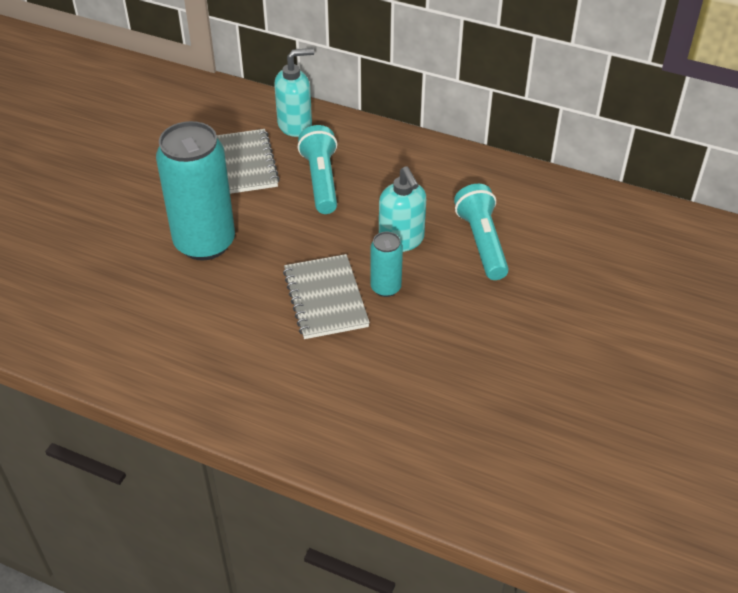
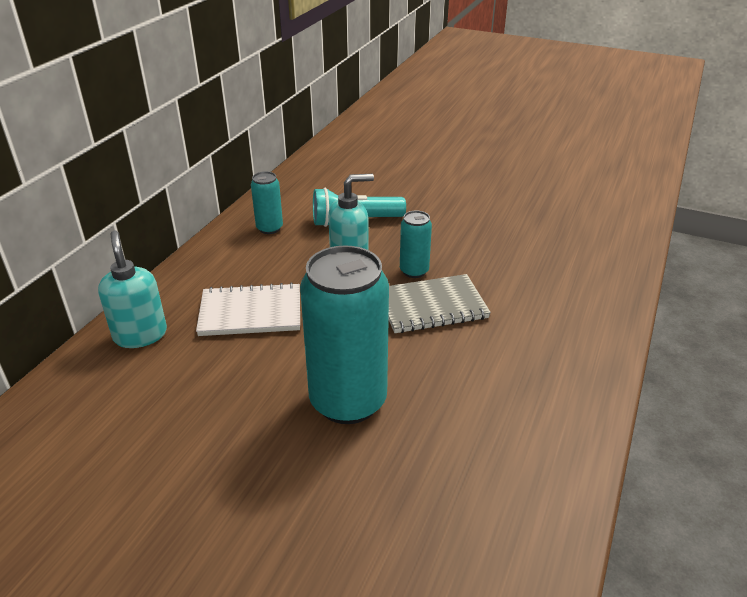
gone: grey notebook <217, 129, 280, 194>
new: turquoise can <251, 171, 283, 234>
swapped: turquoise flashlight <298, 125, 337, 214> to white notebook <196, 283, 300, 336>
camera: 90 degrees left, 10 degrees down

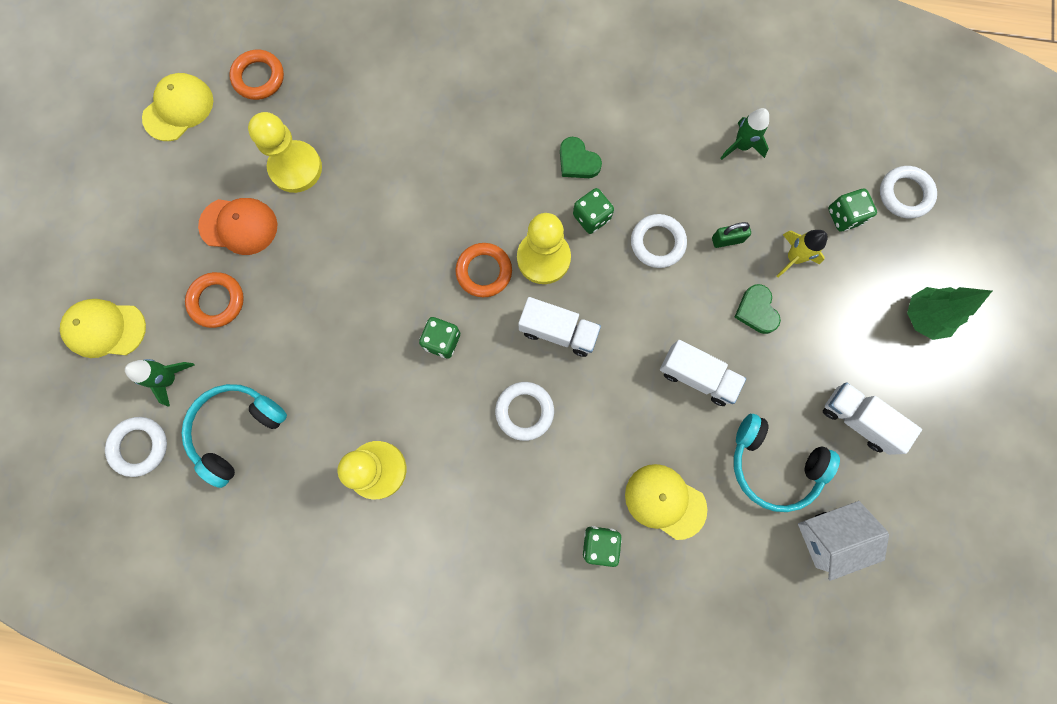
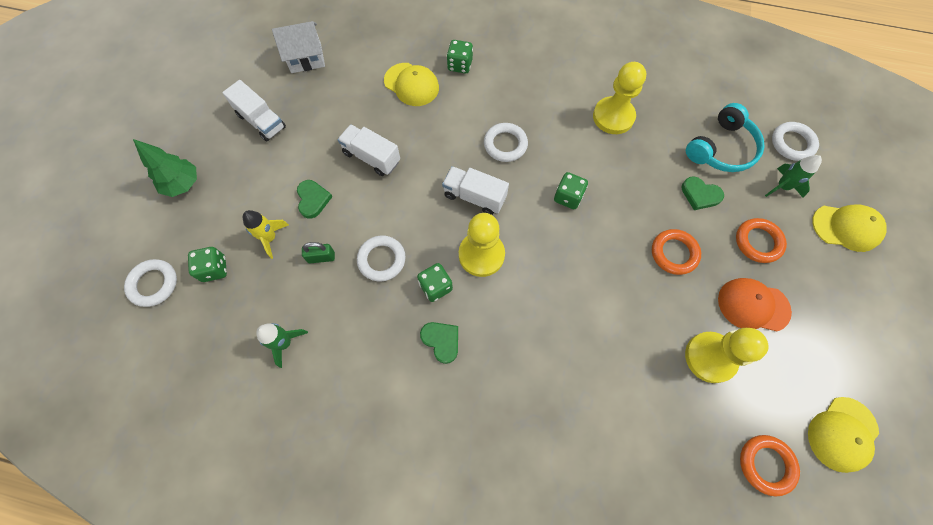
gone: turquoise headphones <734, 414, 840, 512>
new: green heart <681, 176, 724, 210>
shifted: orange ring <455, 243, 512, 297> to <652, 229, 701, 275>
camera: 175 degrees left, 10 degrees down

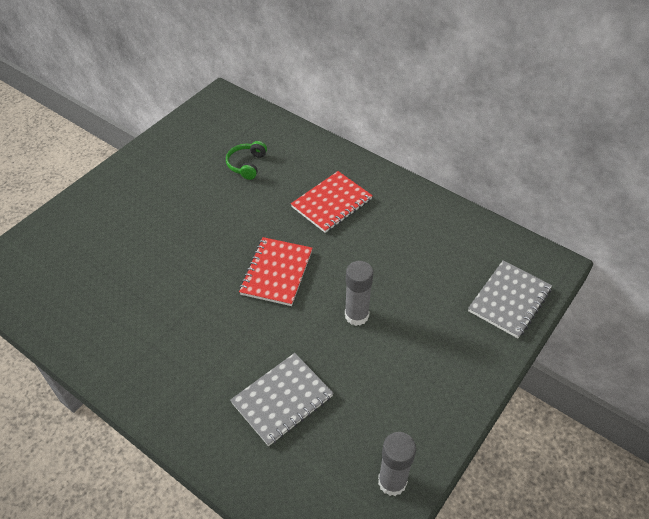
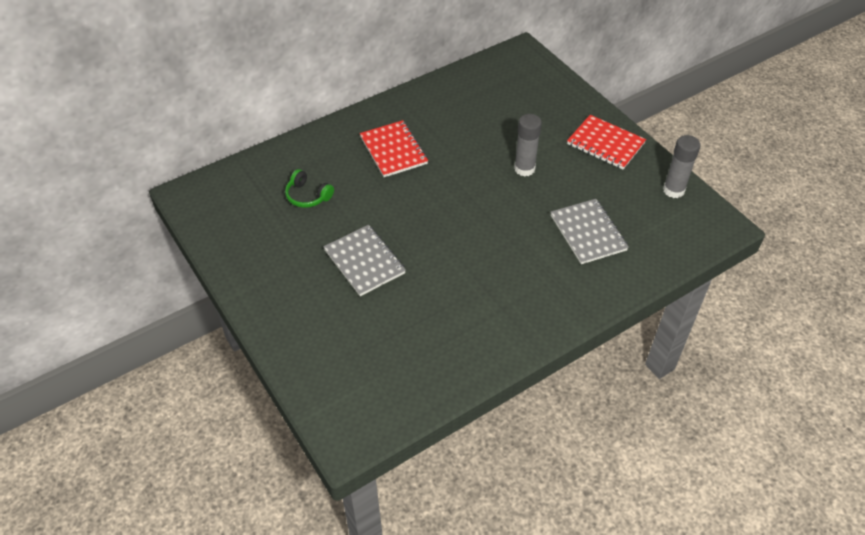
shifted: red notebook <239, 237, 312, 306> to <567, 115, 646, 169>; grey notebook <468, 260, 552, 338> to <323, 225, 406, 296>
camera: 70 degrees left, 0 degrees up

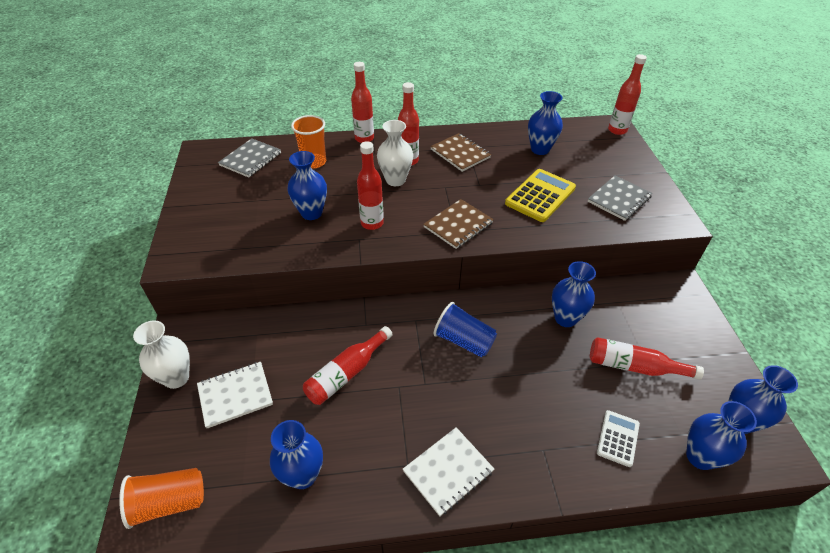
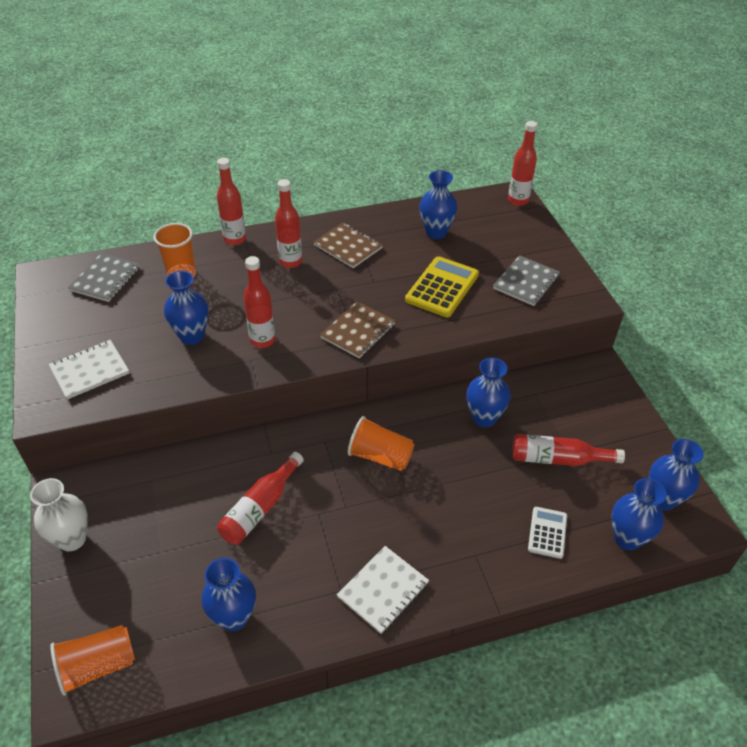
gone: white vase <377, 120, 413, 186>
shifted: white notebook <197, 362, 273, 428> to <49, 340, 129, 400>
repainted: blue cup <434, 302, 497, 357> to orange cup <348, 416, 414, 471>
camera: 10 degrees left, 0 degrees up

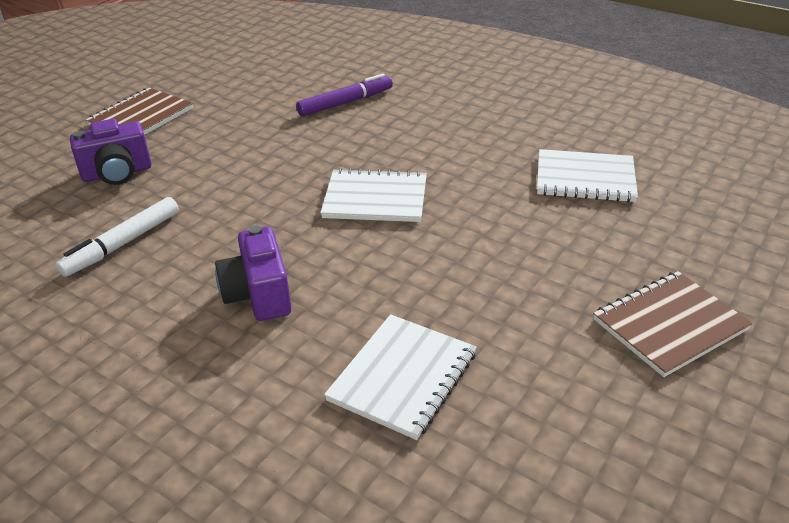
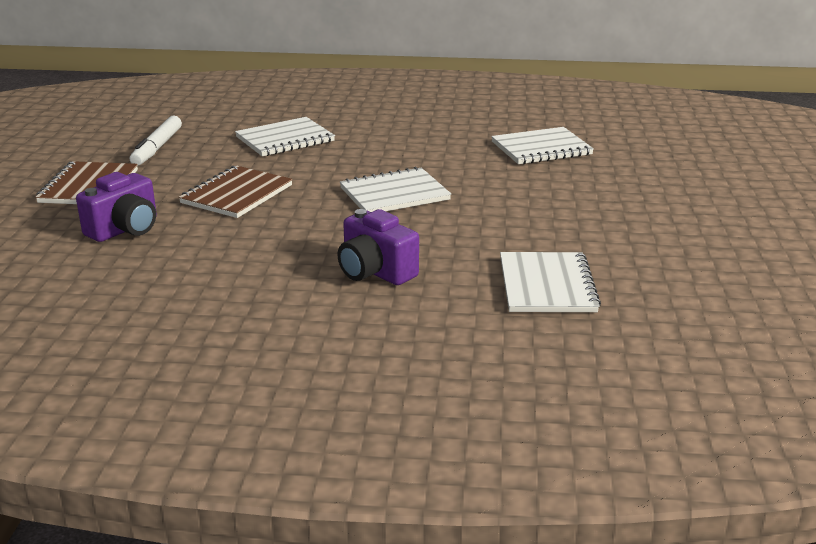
shifted: white marker <56, 197, 179, 277> to <130, 116, 182, 166>; brown notebook <593, 271, 753, 377> to <179, 166, 293, 218>
swapped: purple marker <296, 74, 393, 116> to white notebook <235, 117, 335, 156>
camera: 30 degrees left, 10 degrees down

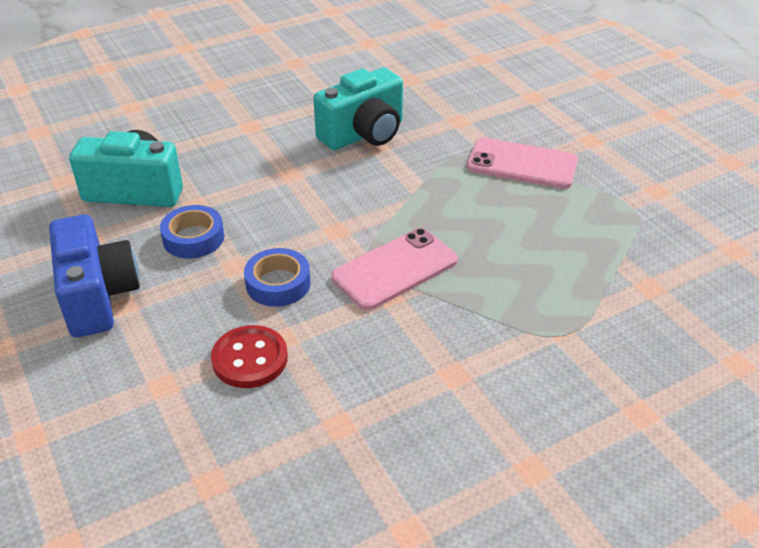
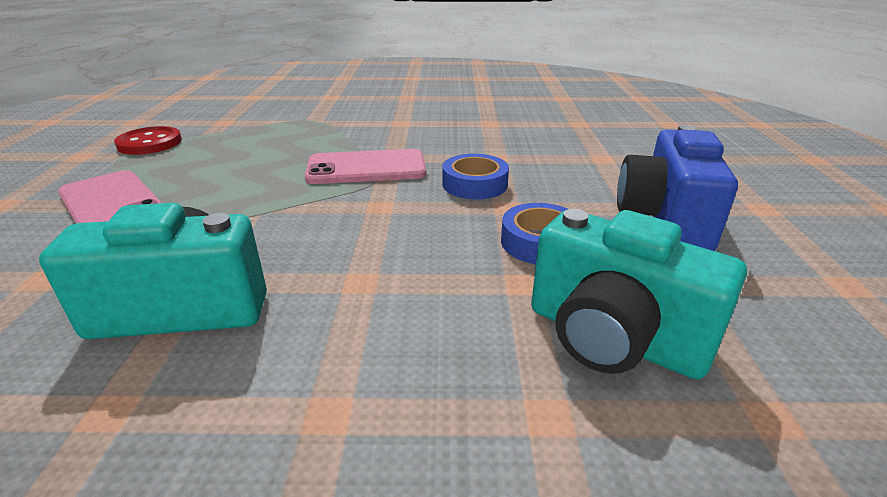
shifted: red button <211, 325, 288, 388> to <114, 126, 182, 155>
camera: 150 degrees left, 10 degrees down

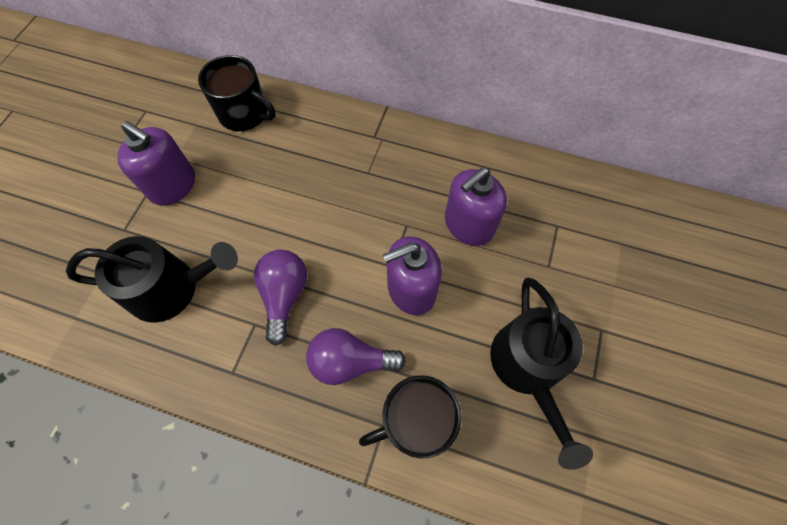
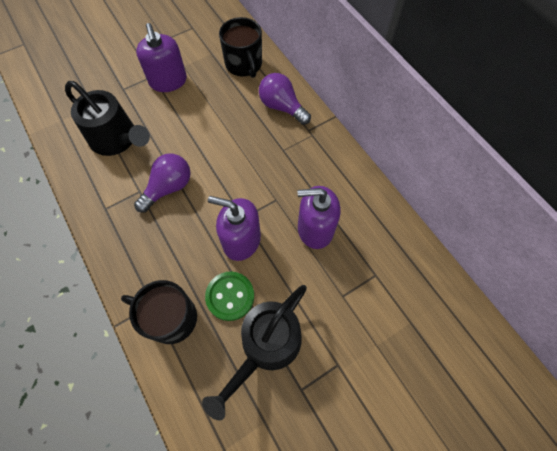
new: green button <205, 272, 254, 321>
shifted: purple light bulb <306, 328, 406, 385> to <259, 73, 311, 125>
camera: 40 degrees right, 0 degrees up

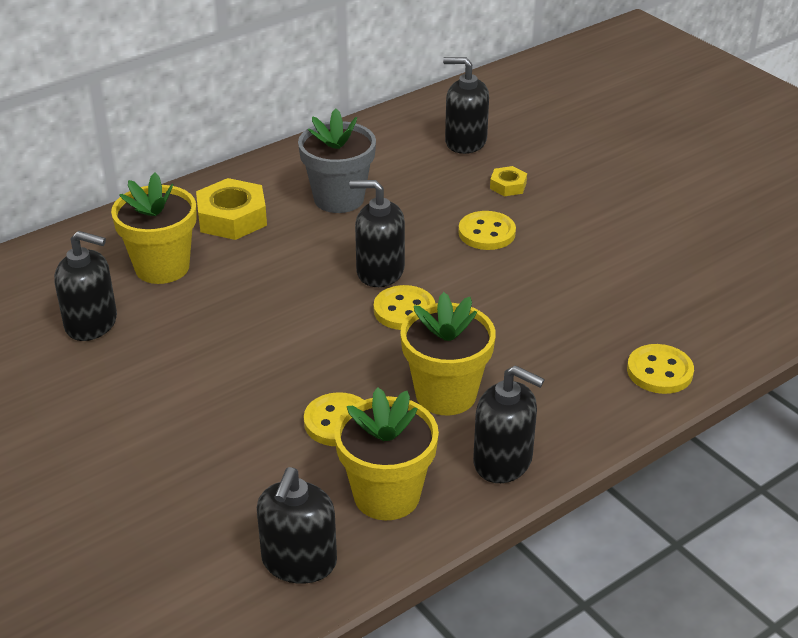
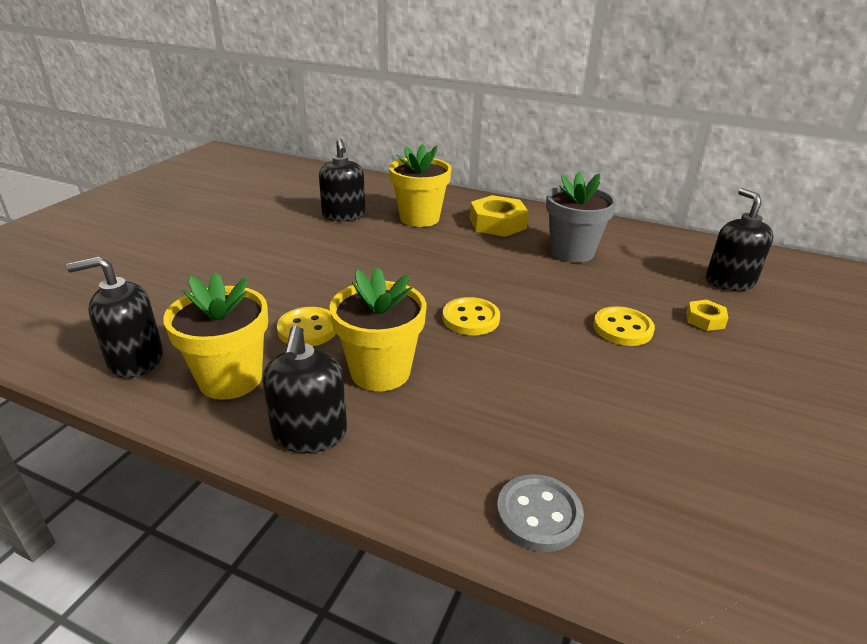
gone: black soap dispenser <350, 180, 405, 287>
repainted: yellow button <627, 344, 694, 394> to grey button <497, 474, 584, 552>
camera: 60 degrees right, 5 degrees down

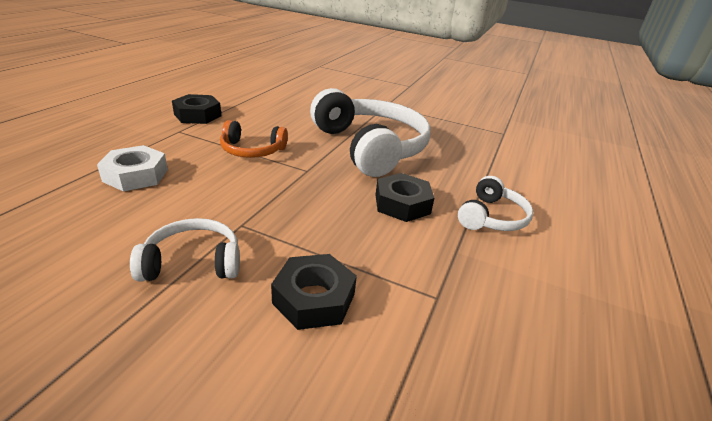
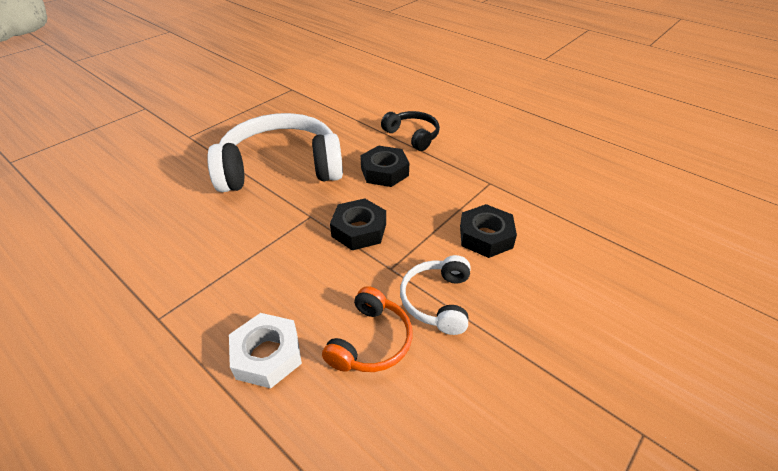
shifted: black nut <172, 94, 221, 124> to <330, 199, 386, 250>; orange headphones <220, 120, 288, 158> to <322, 286, 413, 372>
repainted: white headphones <458, 176, 533, 231> to black headphones <381, 111, 440, 151>
camera: 70 degrees left, 10 degrees up

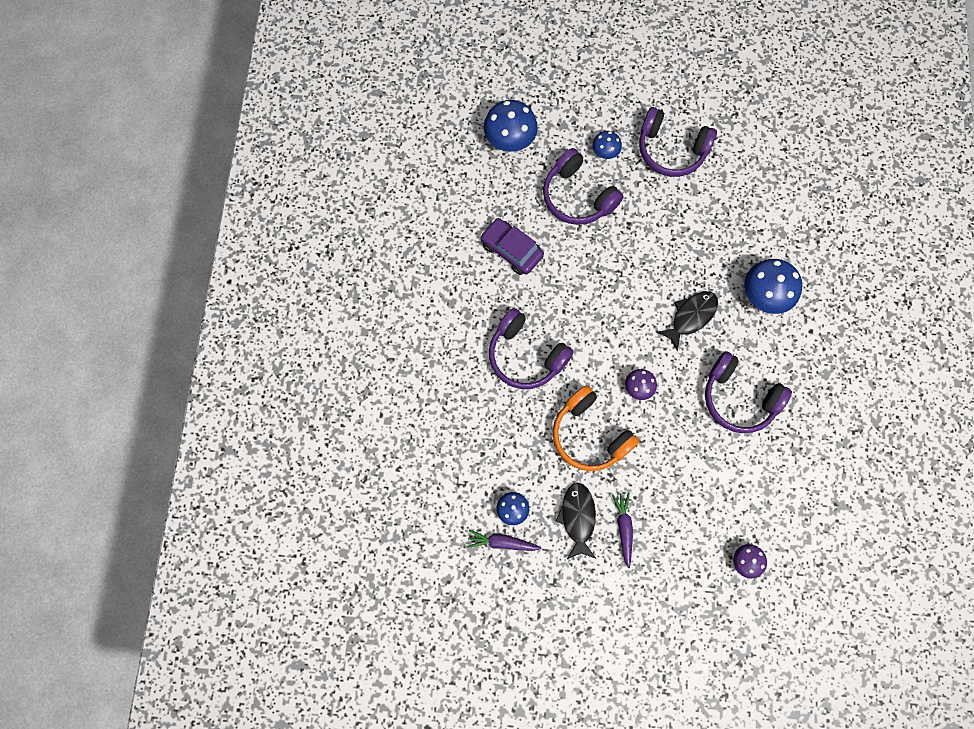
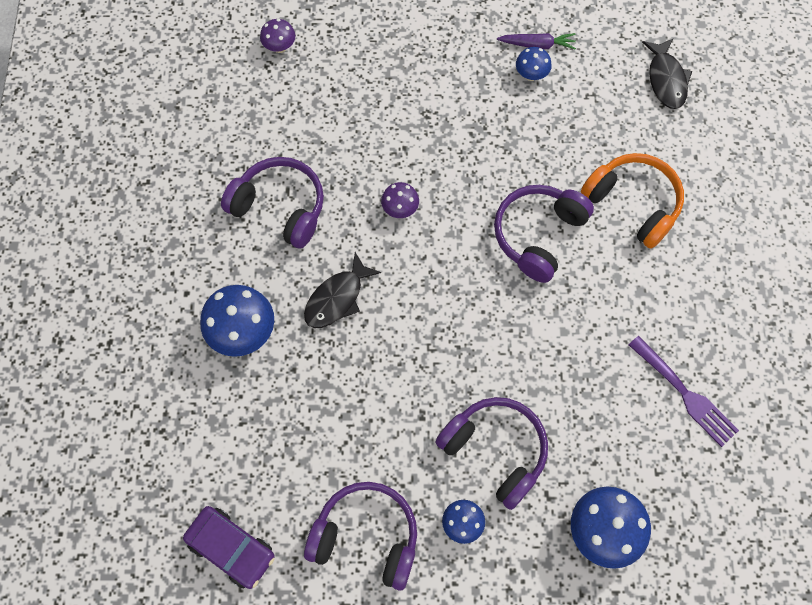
gone: purple carrot <612, 493, 633, 568>
new: purple fork <629, 336, 739, 447>
shifted: purple car <480, 218, 544, 275> to <183, 506, 275, 589>; orange headphones <553, 385, 639, 471> to <581, 153, 684, 249>; black fish <555, 483, 596, 560> to <642, 38, 692, 109>
rotated: purple headphones <489, 308, 574, 389> = <494, 185, 594, 283> 90 degrees counterclockwise
camera: 175 degrees right, 5 degrees down

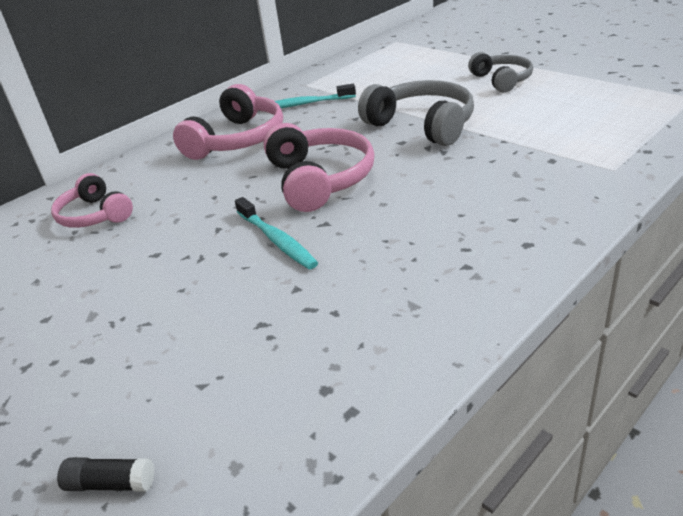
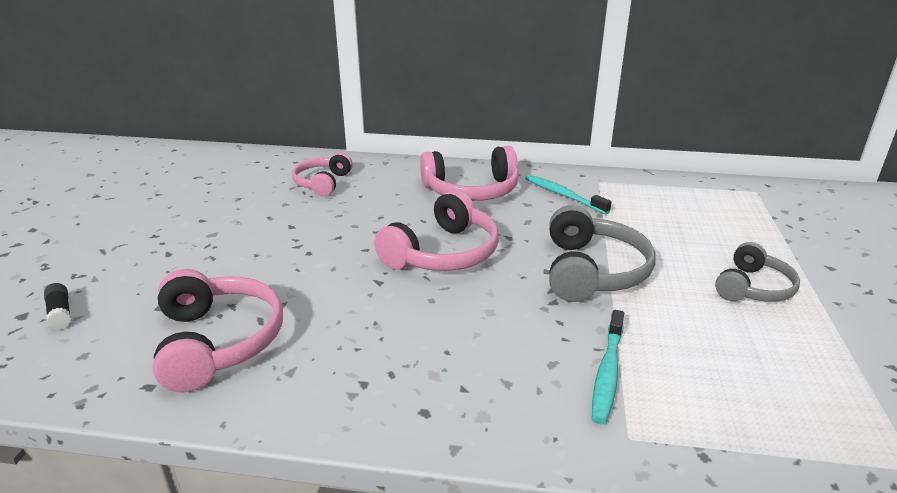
new: pink headphones <153, 269, 283, 392>
shifted: turquoise toothbrush <235, 197, 318, 269> to <592, 310, 624, 424>
camera: 50 degrees right, 5 degrees down

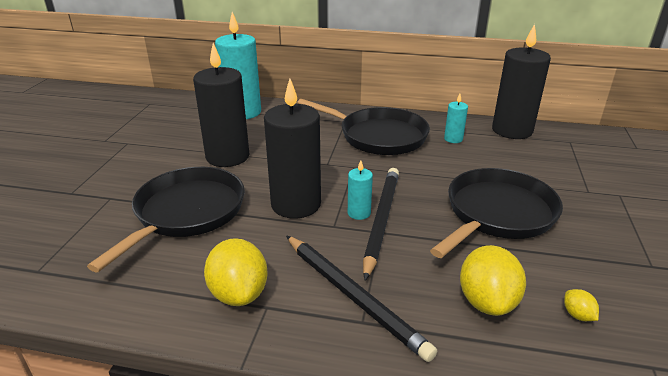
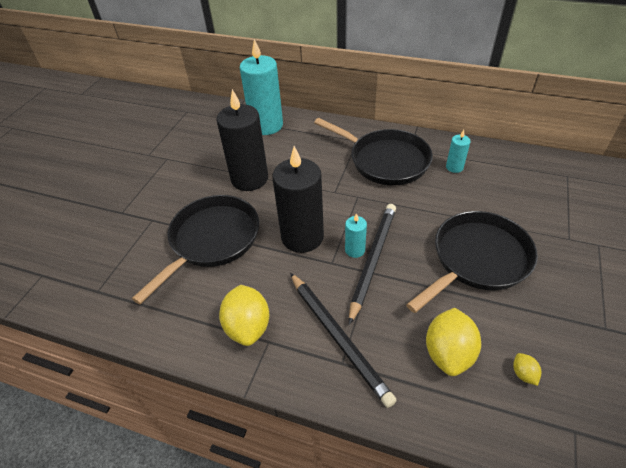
gone: black candle <492, 24, 551, 139>
camera: 10 degrees right, 15 degrees up

